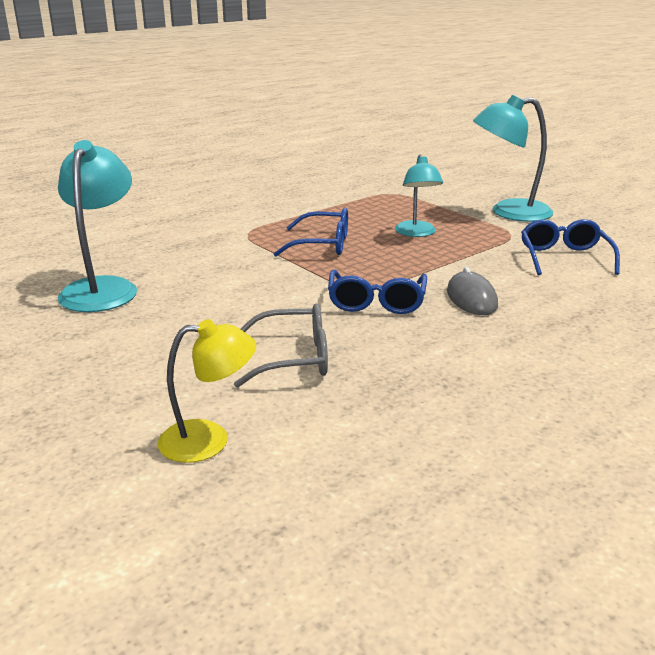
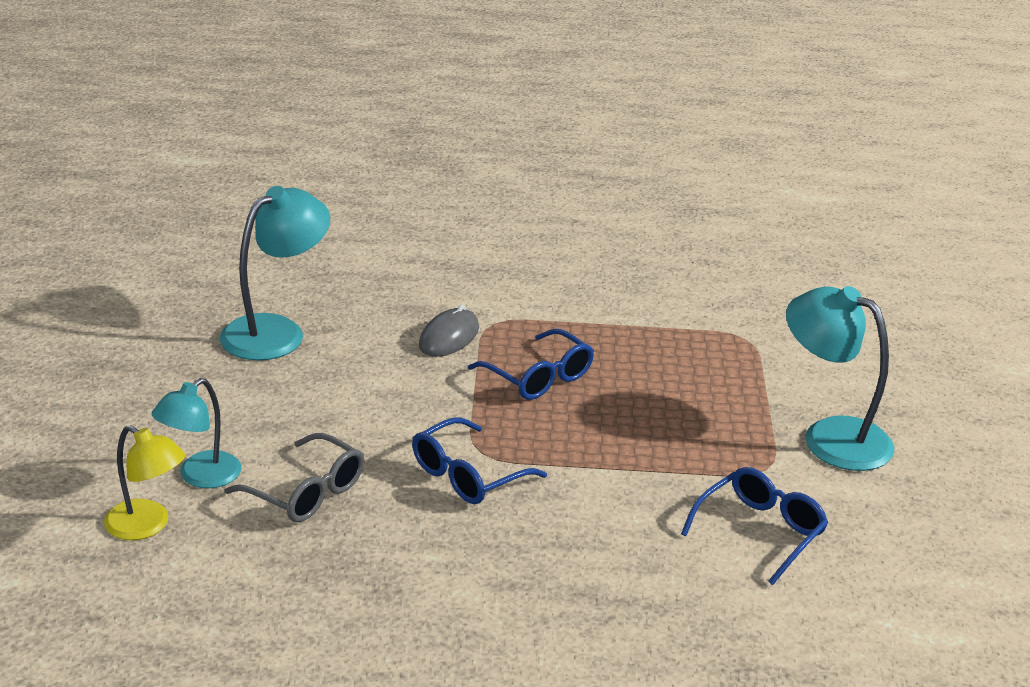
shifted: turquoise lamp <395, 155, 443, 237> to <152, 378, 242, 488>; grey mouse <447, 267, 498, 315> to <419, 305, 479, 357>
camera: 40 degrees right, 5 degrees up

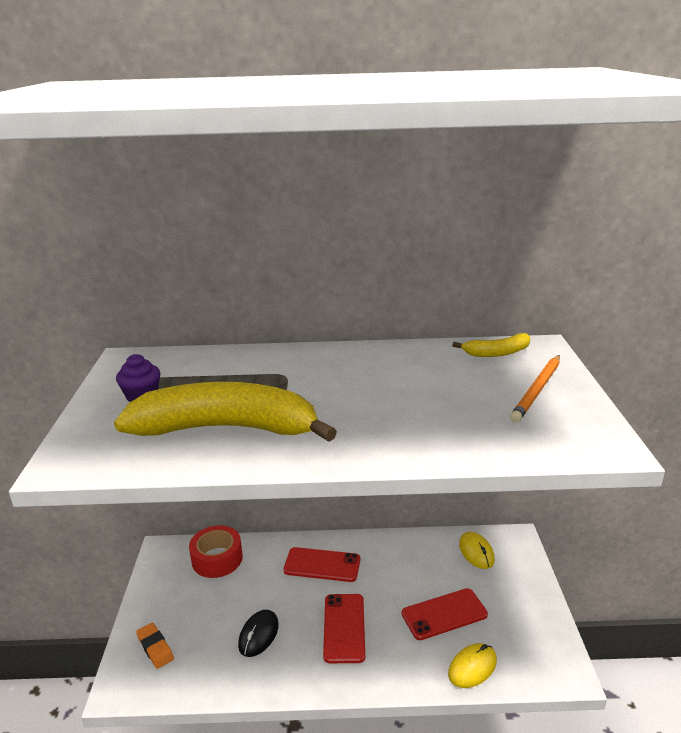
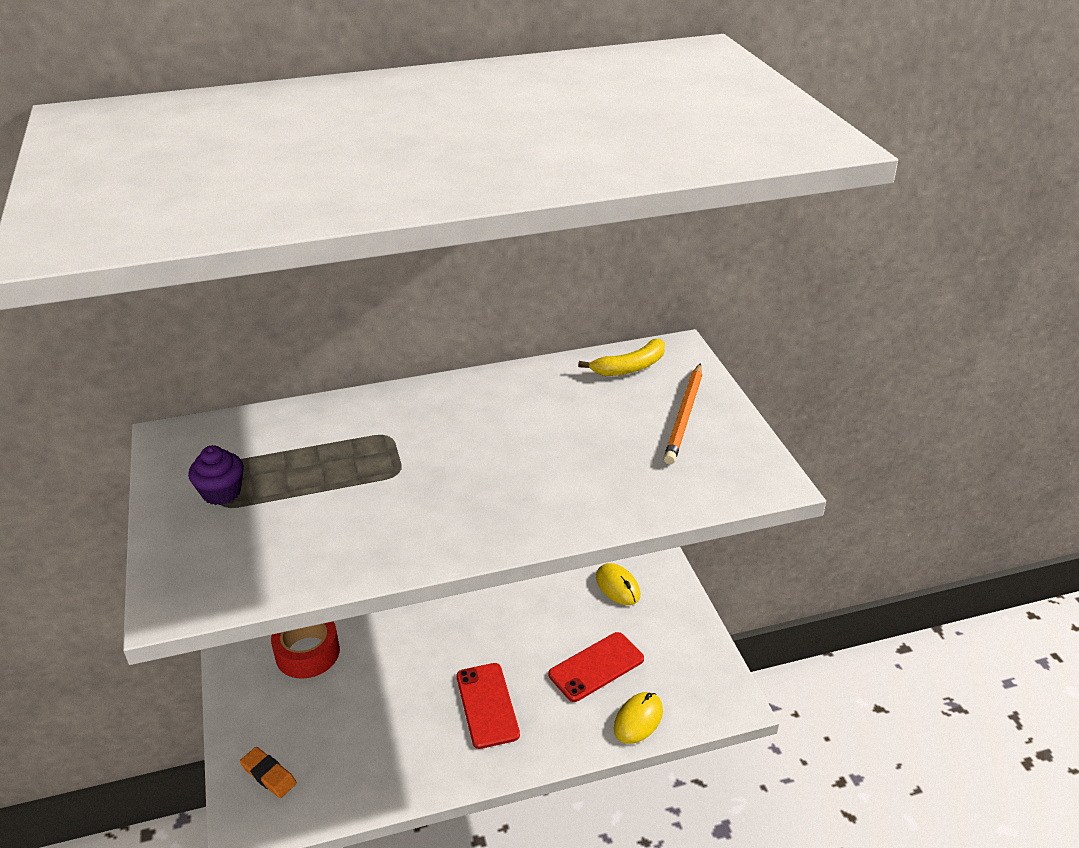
gone: yellow banana <114, 382, 337, 442>; red phone <284, 547, 360, 582>; black mouse <238, 609, 279, 657>
camera: 15 degrees left, 10 degrees up

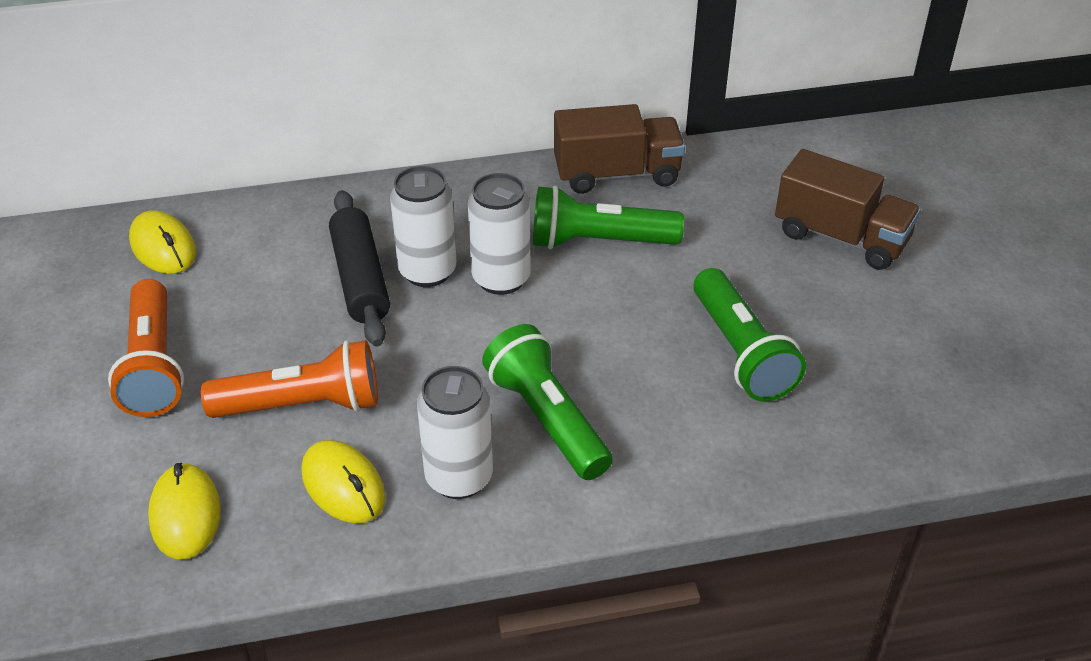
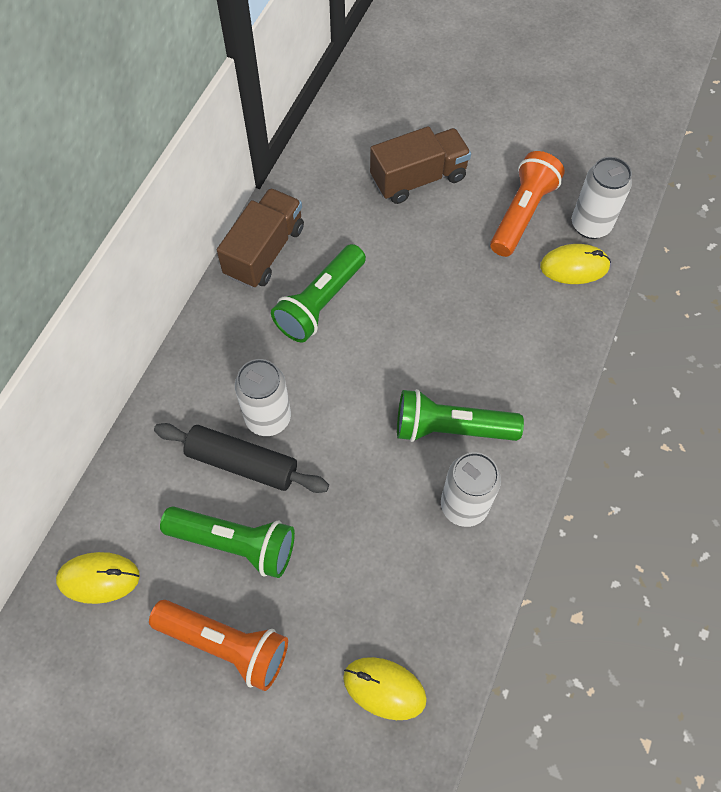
shifted: white can <468, 173, 531, 295> to <572, 157, 632, 239>; green flashlight <693, 268, 806, 402> to <160, 507, 295, 578>; orange flashlight <201, 340, 378, 418> to <490, 151, 565, 257>; yellow mouse <301, 440, 386, 523> to <540, 244, 611, 284>
camera: 55 degrees left, 20 degrees up

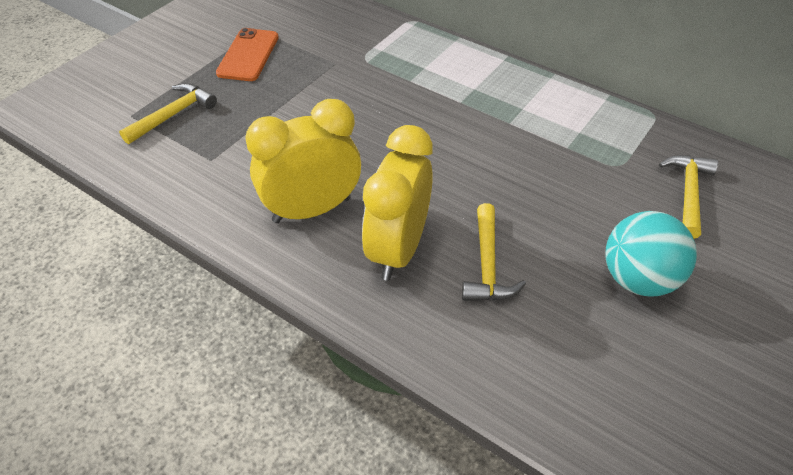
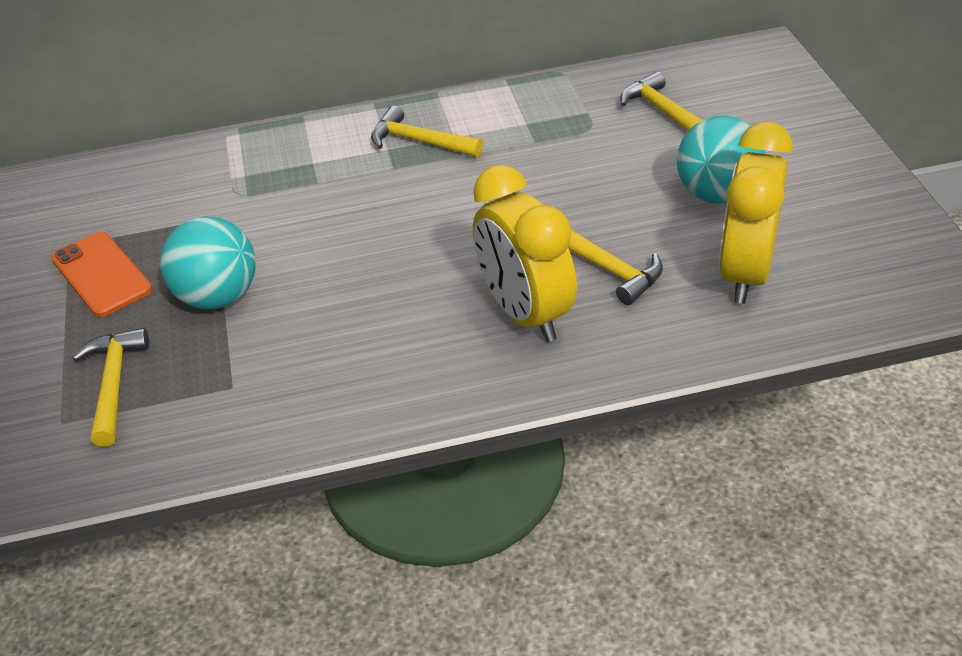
new: yellow hammer <371, 106, 483, 157>; turquoise ball <160, 216, 256, 309>
shifted: yellow clock <245, 99, 361, 223> to <719, 121, 793, 304>
camera: 45 degrees left, 5 degrees down

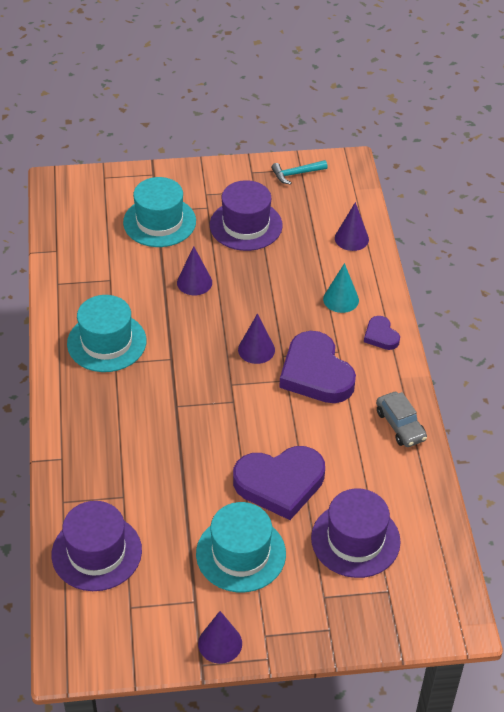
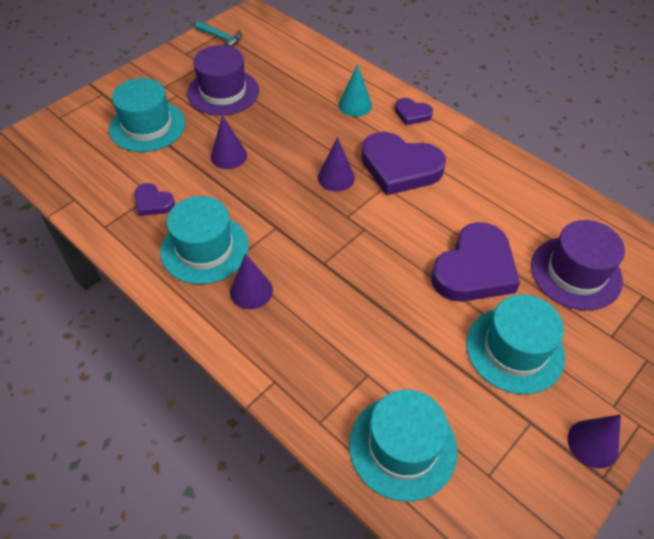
gone: grey car <376, 392, 427, 447>
new: purple heart <134, 183, 175, 216>
shifted: purple cone <335, 202, 369, 251> to <230, 253, 273, 309>
repainted: purple hat <52, 501, 142, 591> to turquoise hat <349, 390, 457, 502>
rotated: turquoise hammer <271, 160, 328, 185> = <195, 21, 242, 47> 90 degrees counterclockwise
camera: 40 degrees left, 5 degrees up

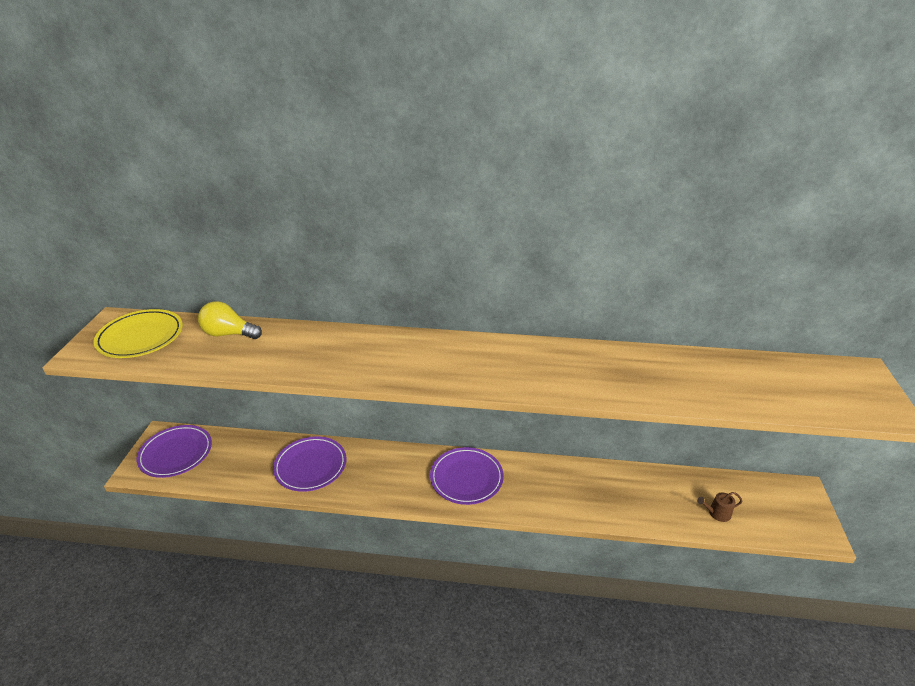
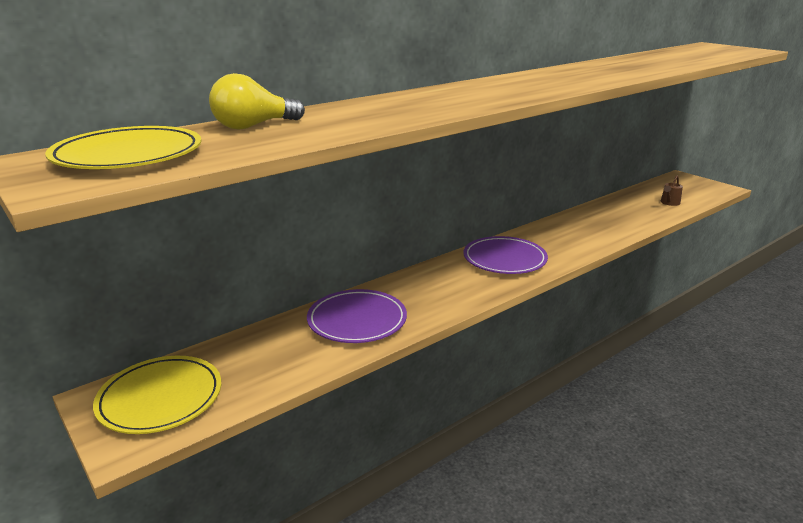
repainted: purple plate <136, 425, 212, 478> to yellow plate <93, 356, 221, 434>
camera: 45 degrees left, 10 degrees down

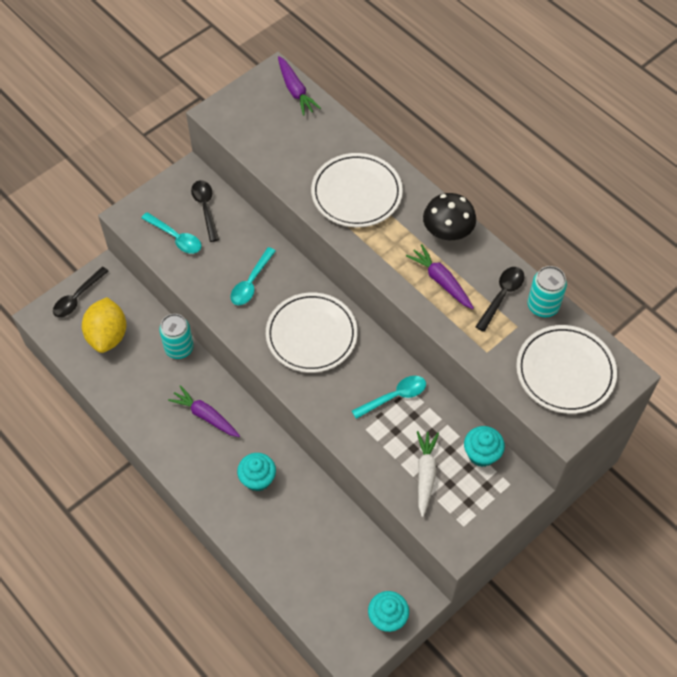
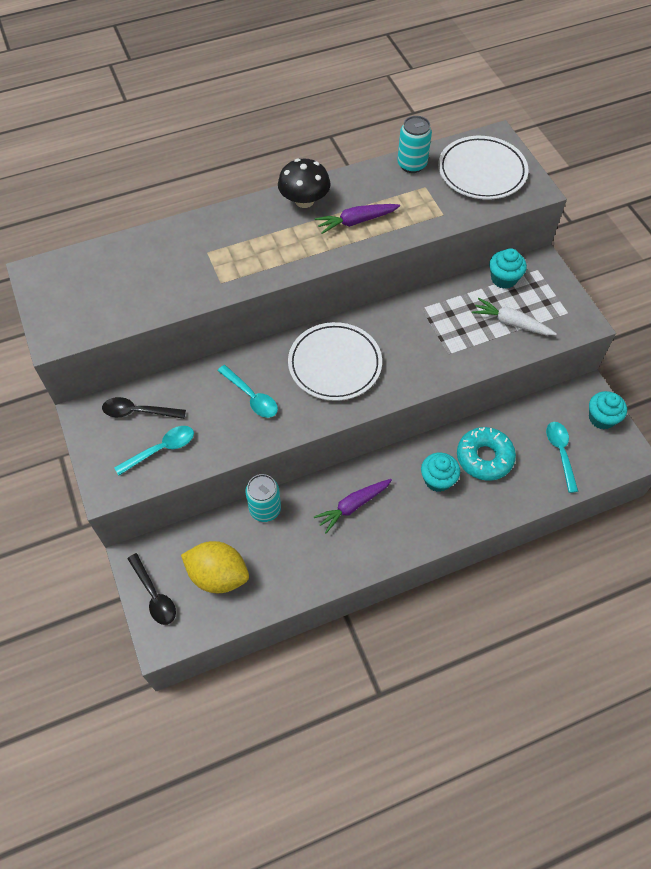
gone: purple carrot <278, 56, 321, 116>; white plate <311, 153, 403, 227>; black spoon <475, 267, 525, 332>
new: turquoise donut <457, 427, 516, 481>
shifted: turquoise spoon <352, 376, 426, 419> to <546, 422, 578, 493>
camera: 70 degrees left, 0 degrees up

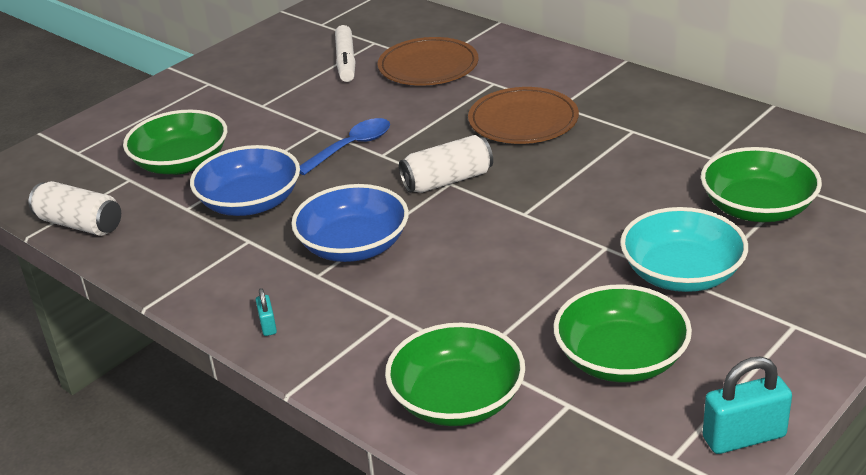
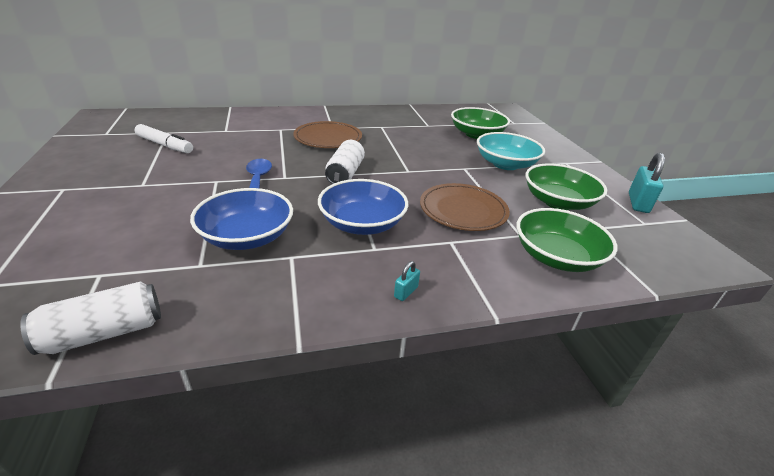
gone: green bowl <123, 110, 227, 174>
shifted: brown plate <378, 37, 479, 86> to <420, 183, 510, 231>
rotated: turquoise padlock <256, 288, 277, 336> = <394, 261, 420, 301> 75 degrees counterclockwise
camera: 60 degrees left, 0 degrees up

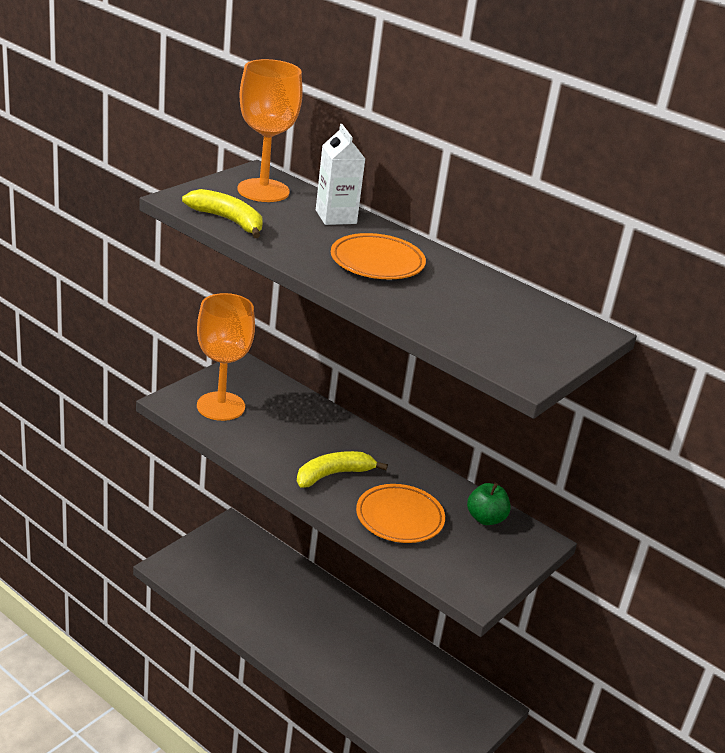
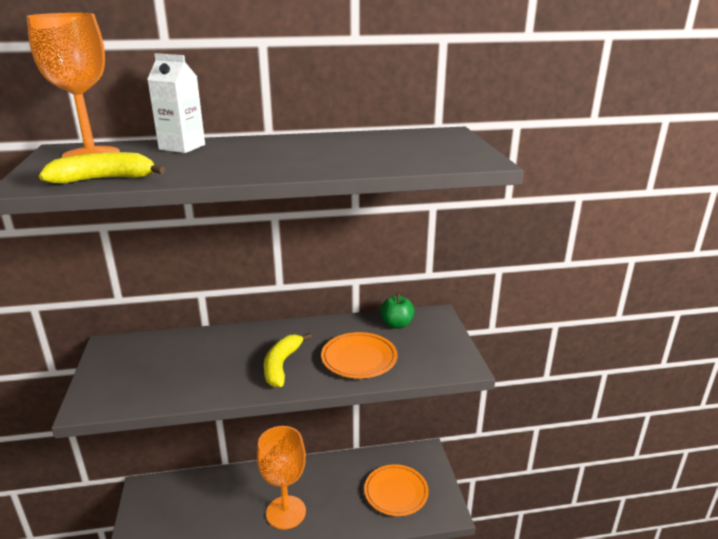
shifted: orange plate <331, 233, 426, 279> to <364, 464, 429, 516>; orange goblet <197, 293, 255, 421> to <257, 426, 306, 529>
camera: 45 degrees left, 5 degrees down

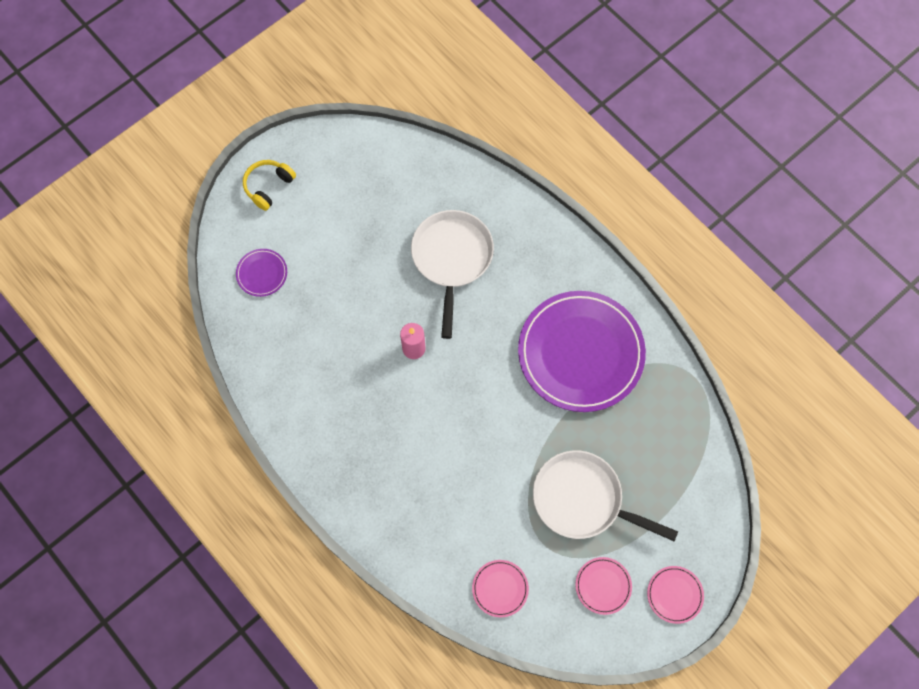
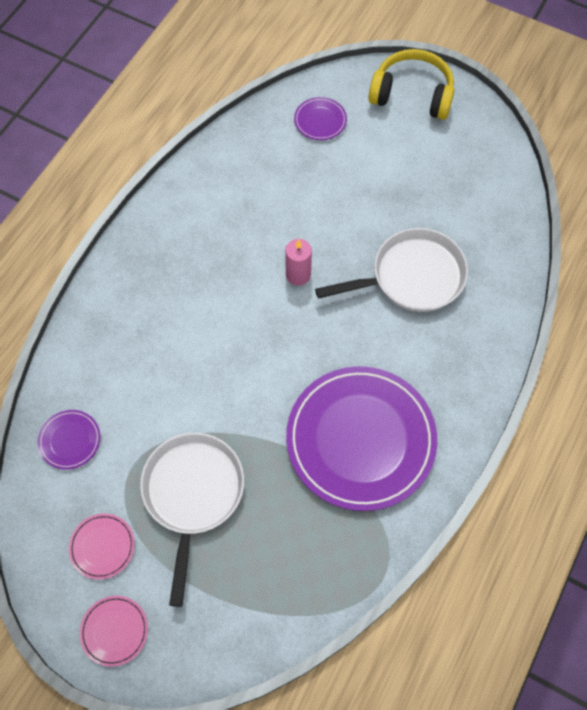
repainted: pink plate <472, 560, 529, 617> to purple plate <38, 410, 101, 470>
scaled: yellow headphones <243, 160, 296, 211> = <368, 49, 454, 120> x1.58
camera: 70 degrees right, 5 degrees down

